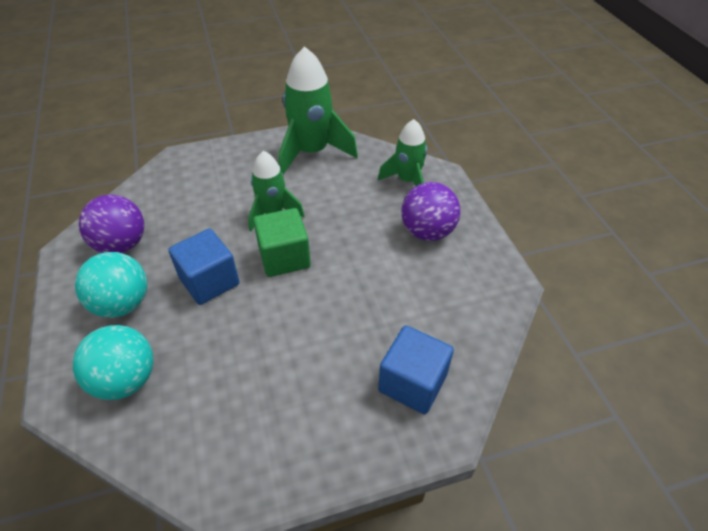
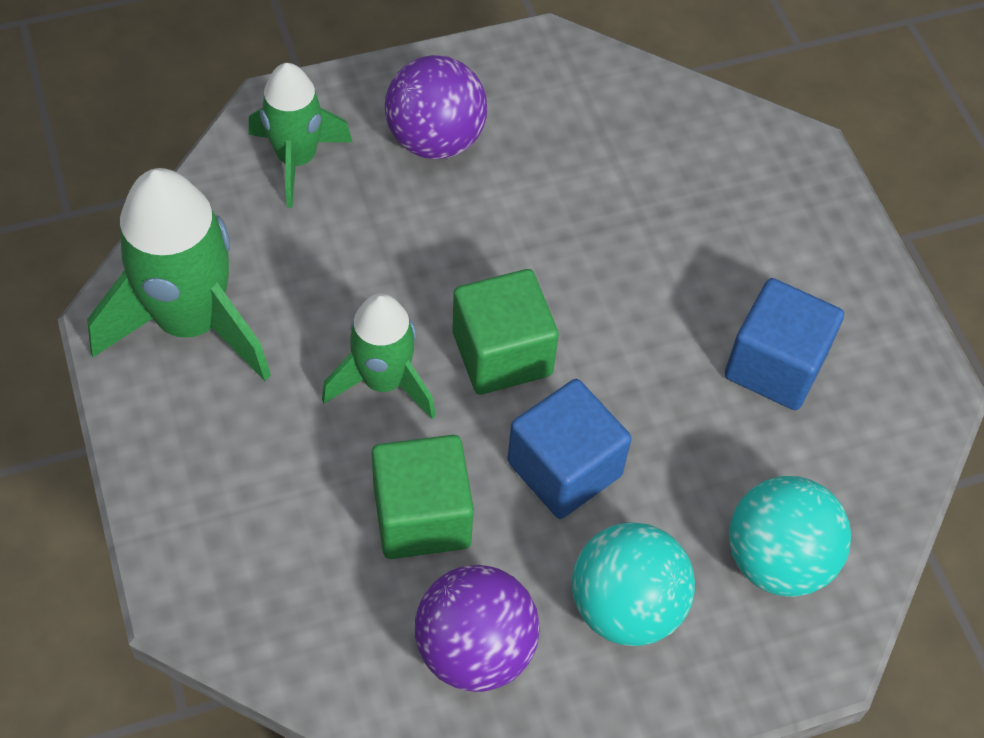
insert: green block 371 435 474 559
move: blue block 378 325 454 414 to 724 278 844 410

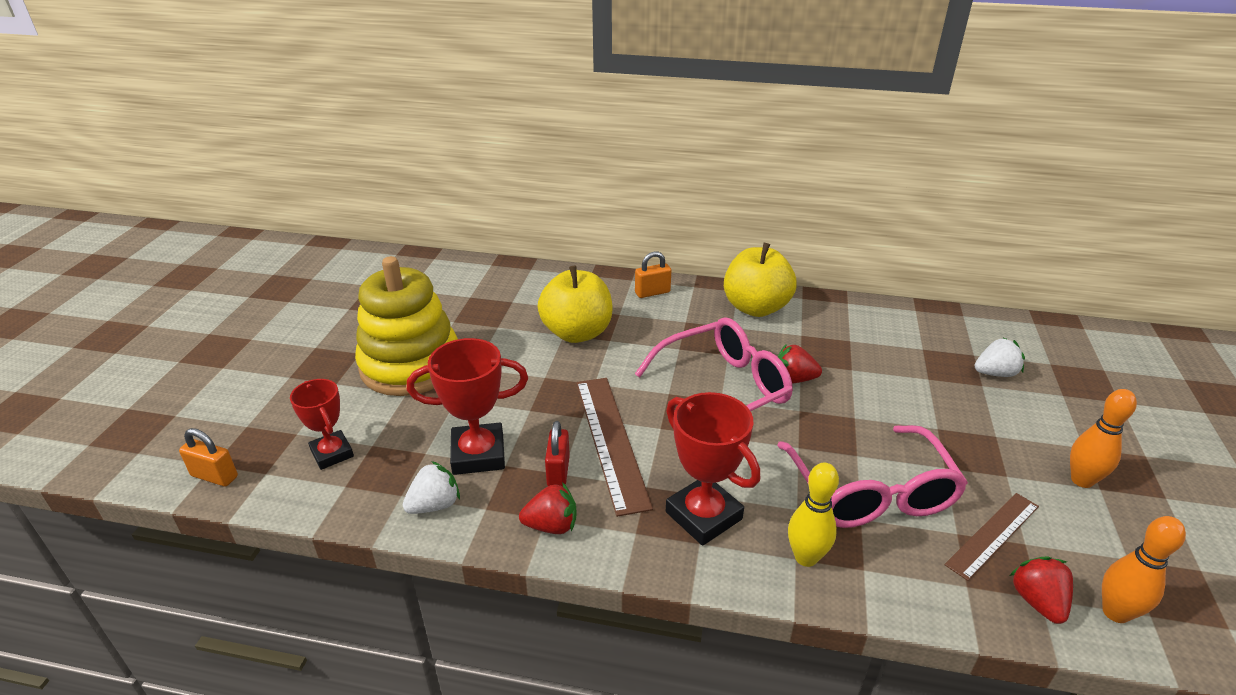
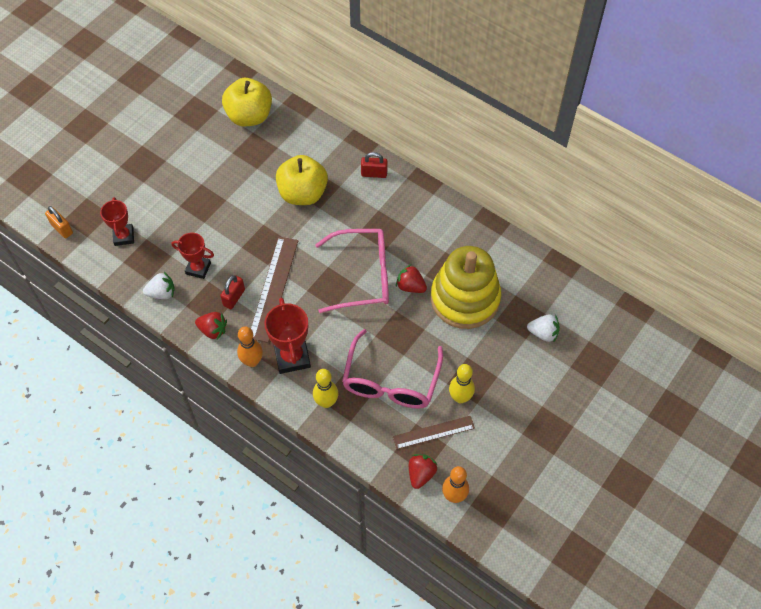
insert: yellow skittle 449 364 475 403
move: yellow ring stacker 355 256 458 396 to 431 246 501 329; yellow apple fruit 724 243 797 317 to 222 78 272 126; bright orange skittle 1070 389 1137 488 to 237 326 263 367
recolor: bright orange small lock 635 252 671 298 to crimson small lock 361 152 388 178
resize: crimson prize cup 407 338 528 475 = 171 232 214 279 x0.66

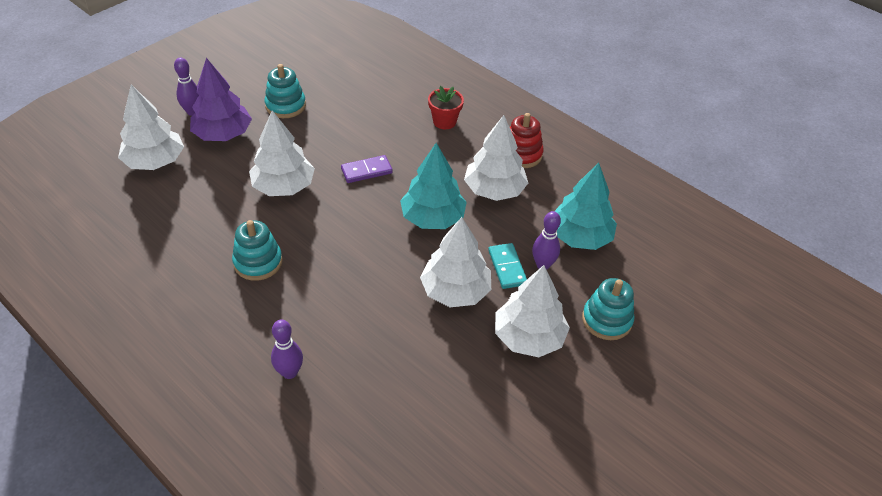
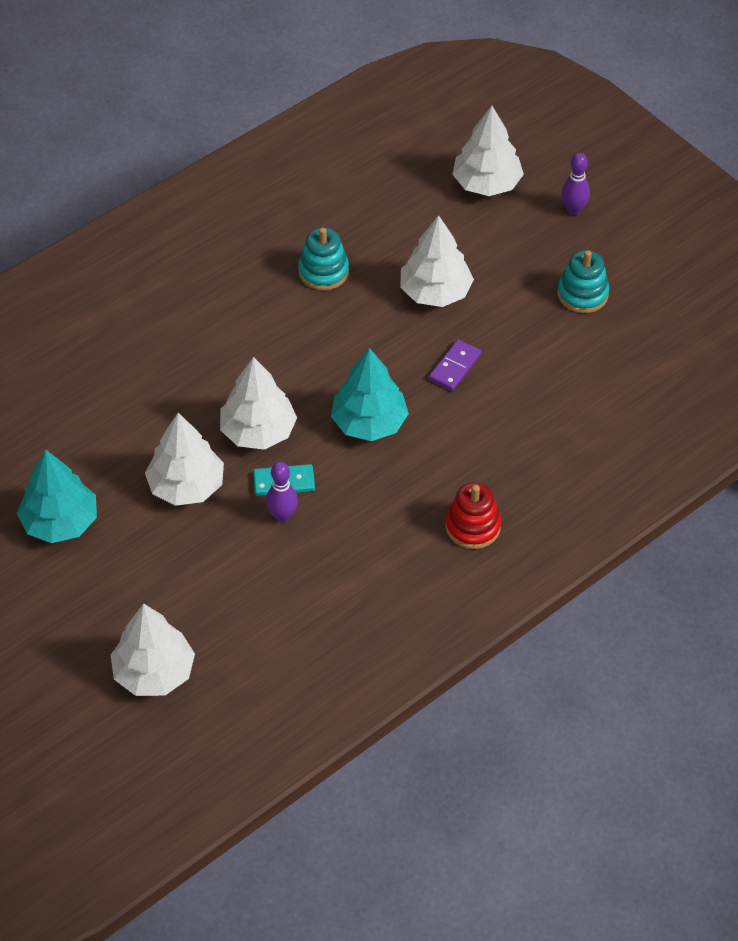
delete: royal purple fir tree 190 58 252 141; royal purple skittle 271 320 303 379; crimson plant pot 428 86 464 129; teal ring stacker 582 278 635 340
move: pure white fir tree 464 115 528 201 to 111 603 195 696; teal fir tree 555 163 617 250 to 17 450 97 543
rotate: royal purple domino tile 341 155 393 183 = 429 339 482 391 45 degrees clockwise

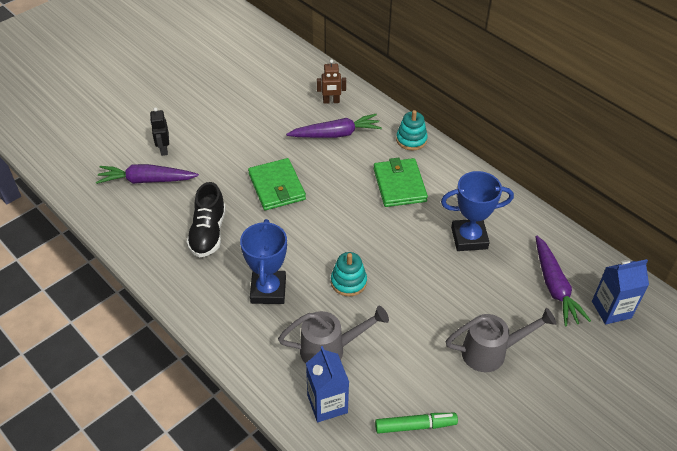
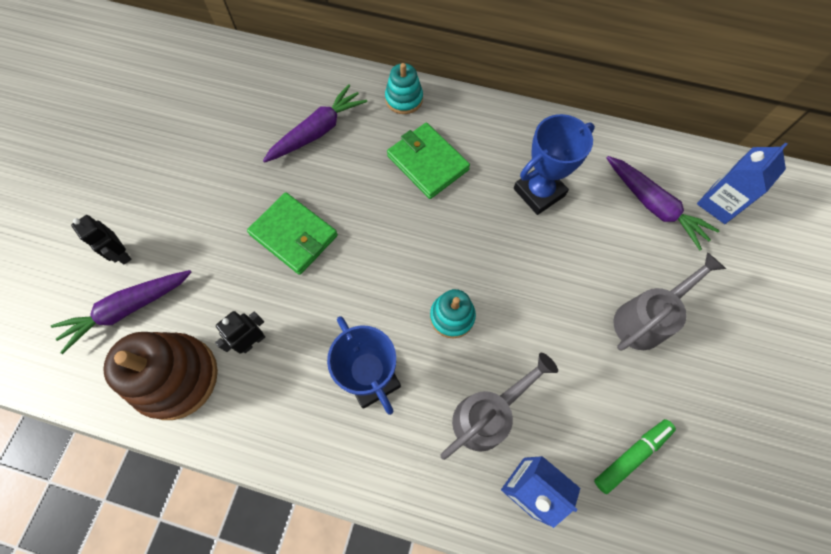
delete: russet toy robot 317 59 346 104
insert: russet ring stacker 103 332 218 420
replace: ebony shoe 186 182 226 257 to ebony toy robot 215 311 265 354

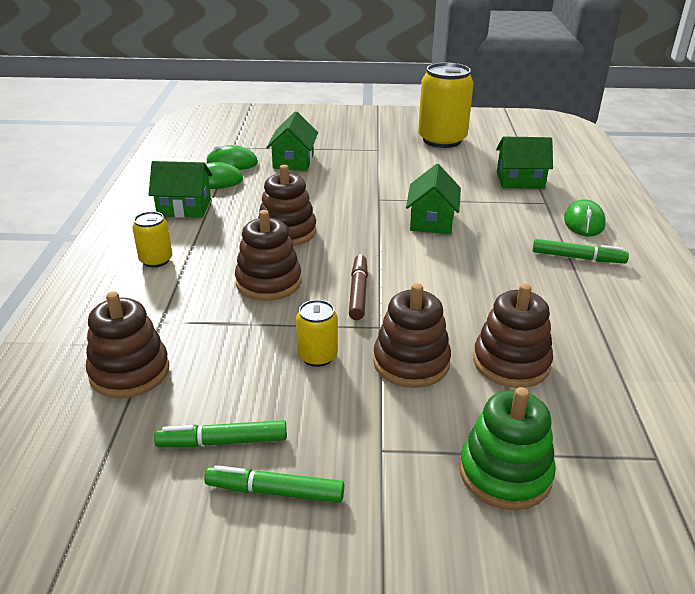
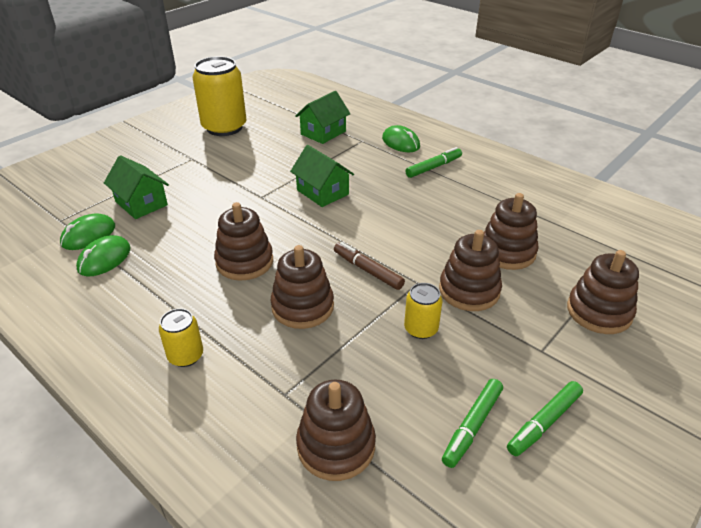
delete: green cottage 149 161 212 218
recolor: green ring stacker 459 387 556 510 to russet ring stacker 567 250 639 334

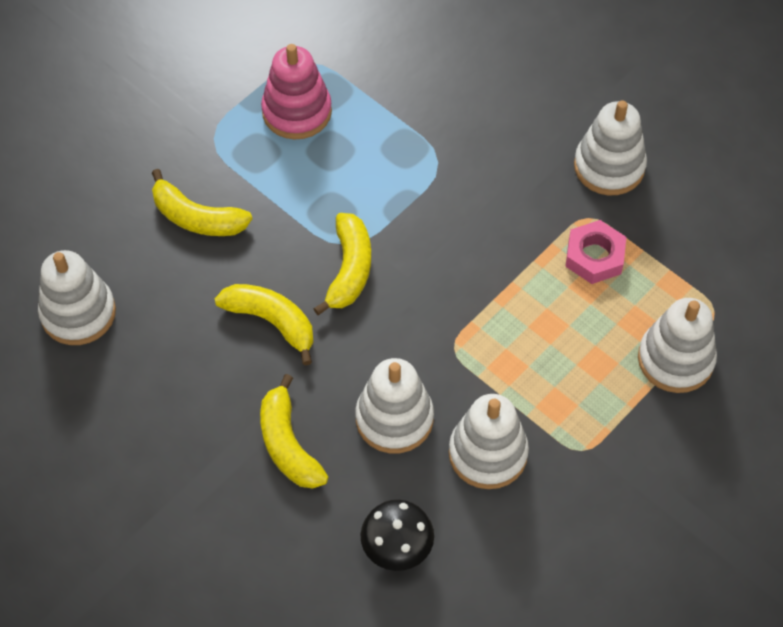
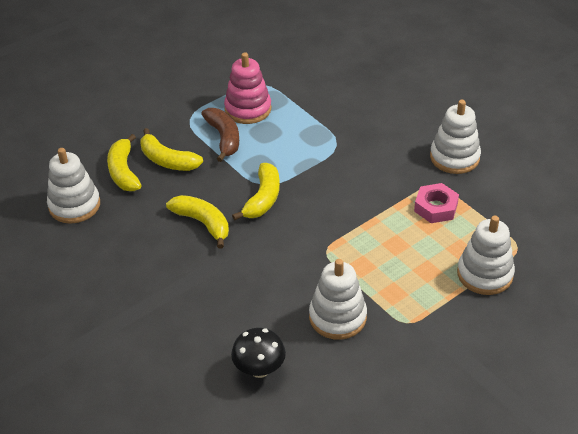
delete: pure white ring stacker 355 358 434 453
insert: russet toy banana 201 108 239 162
move: yellow toy banana 260 374 328 489 to 107 134 141 191

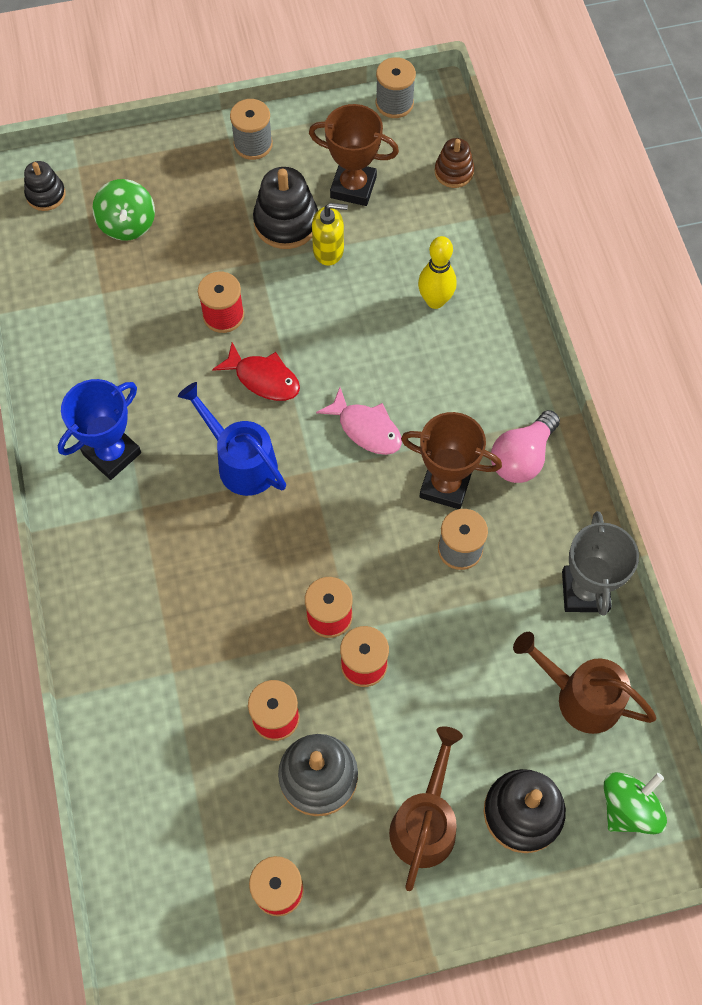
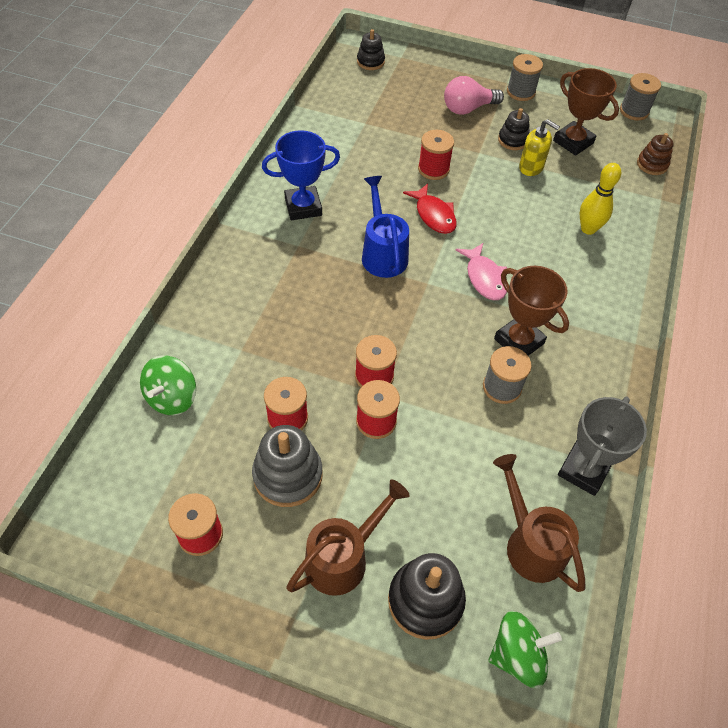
move: green toy top 92 179 155 241 to 140 355 196 415; pink bulb 491 410 560 483 to 444 76 504 115
resize: ebony ring stacker 253 167 318 249 = 498 108 530 150 x0.62

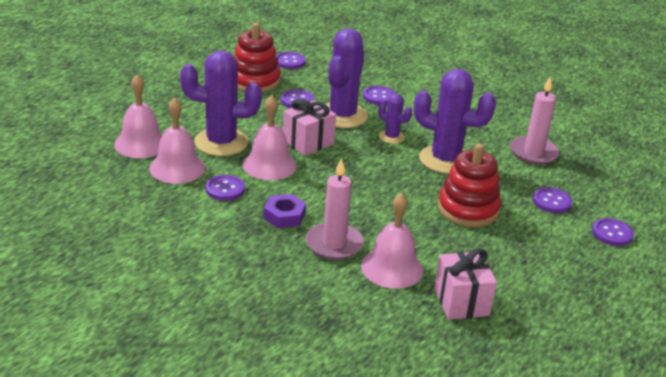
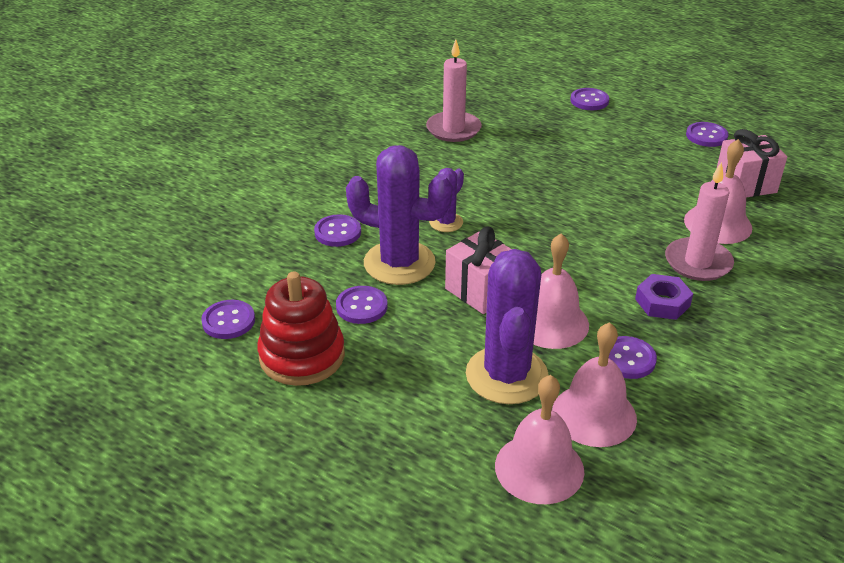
delete: royal purple cactus 414 69 496 174; crimson ring stacker 438 144 501 227
move: royal purple shirt button 533 187 572 213 to 686 122 729 147

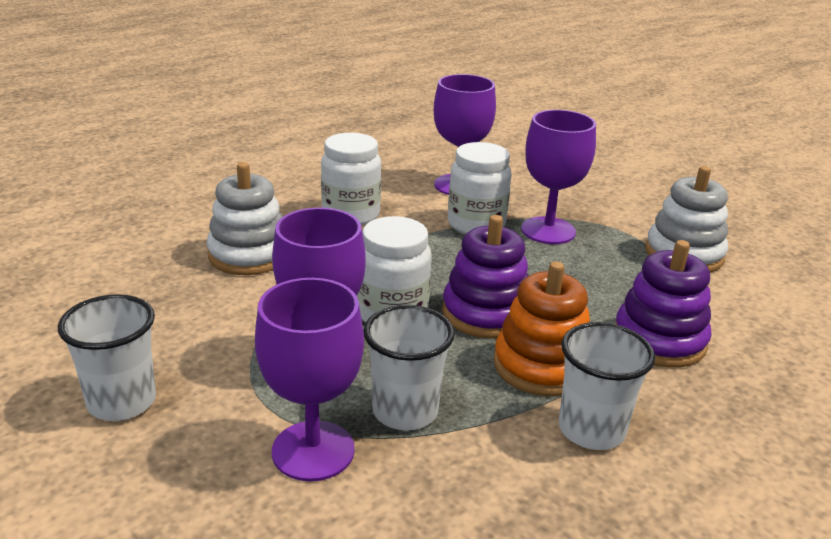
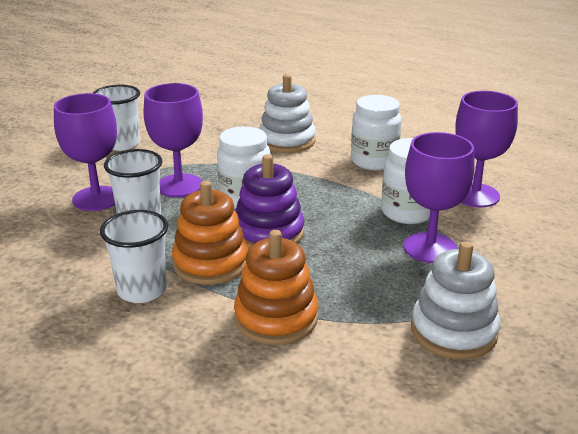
recolor: royal purple ring stacker 615 240 712 368 to bright orange ring stacker 234 230 319 345

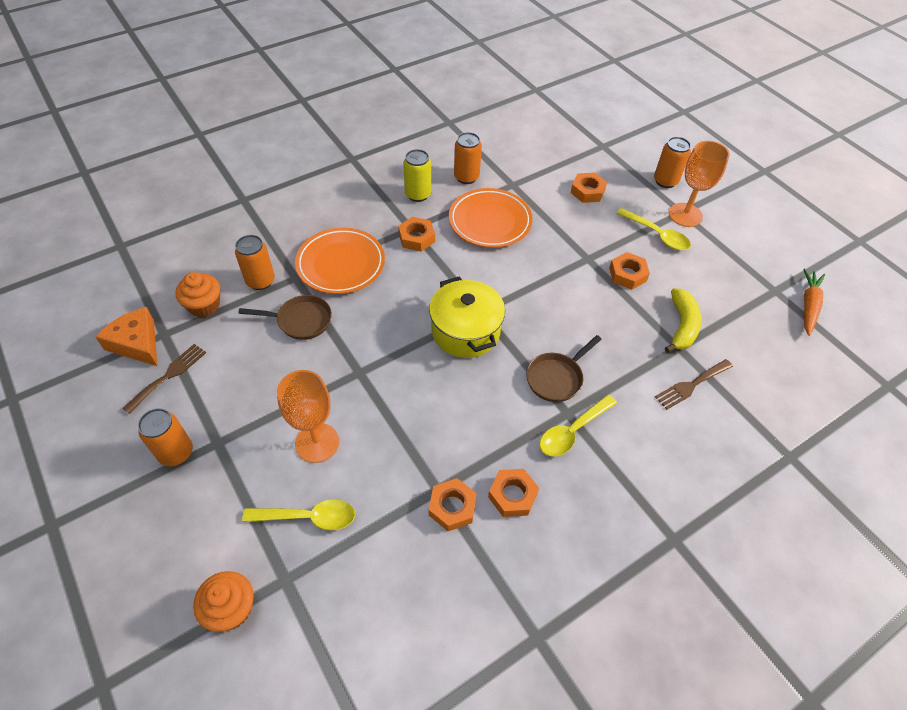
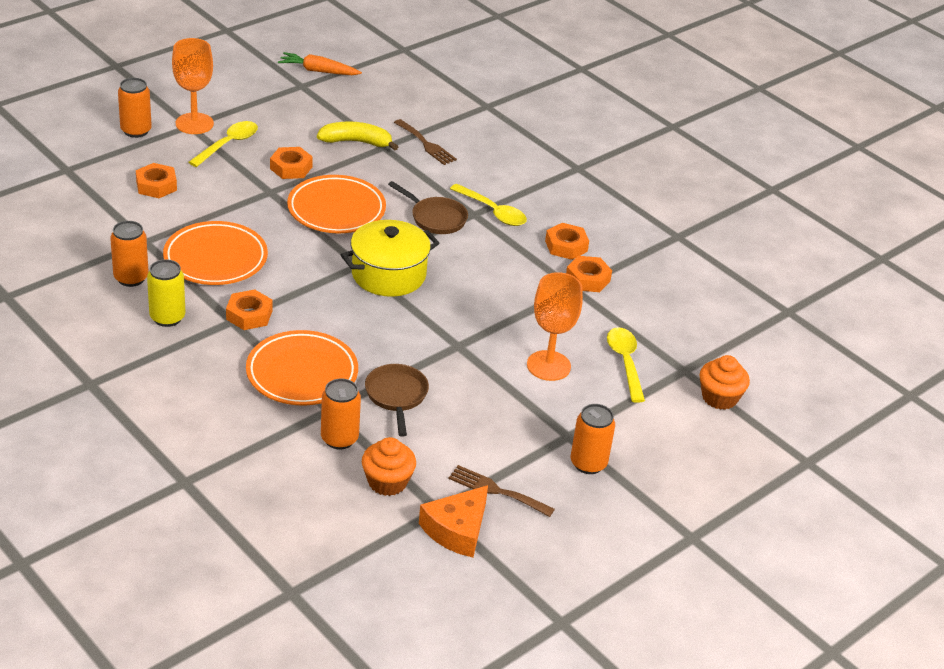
insert: bright orange plate 287 175 386 233

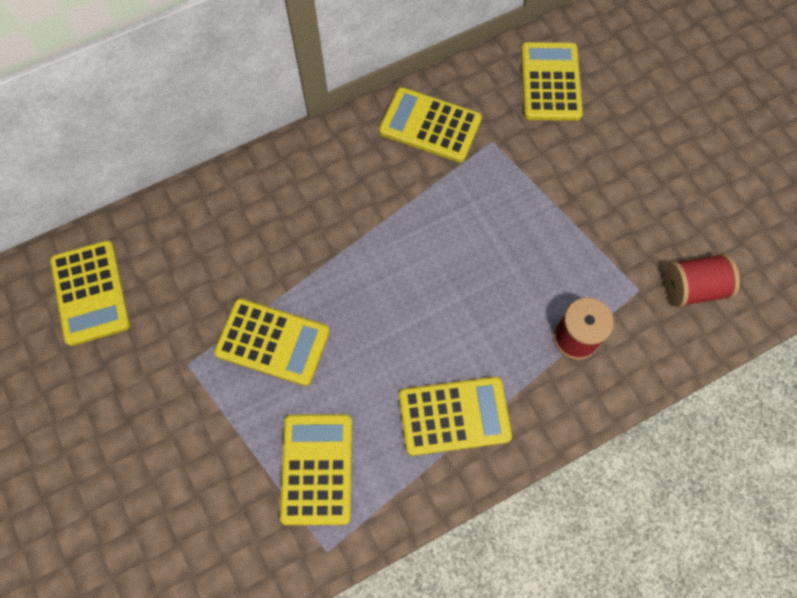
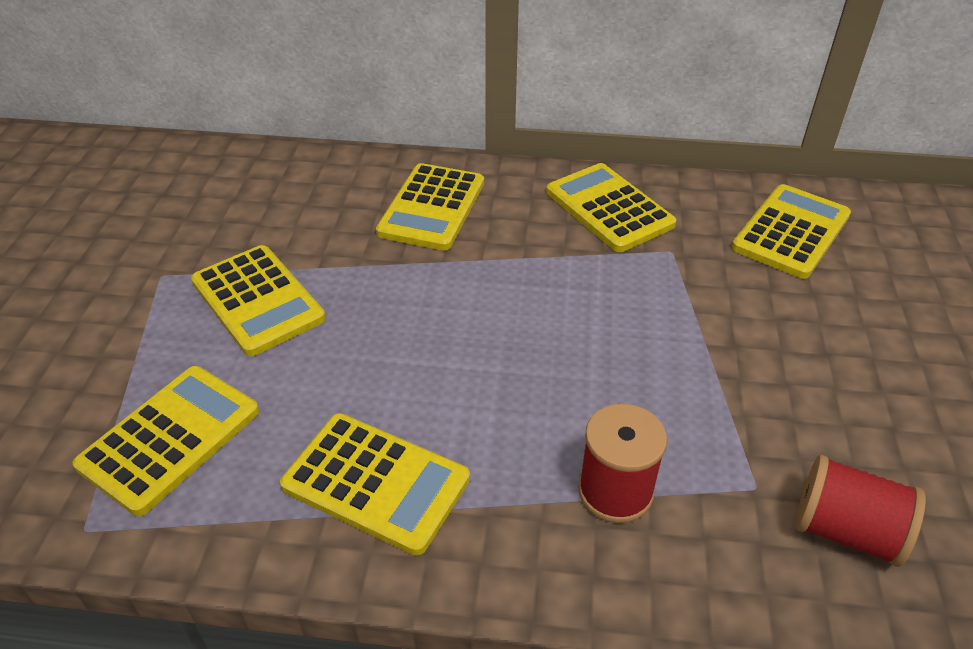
move: yellow pocket calculator 50 240 130 346 to 376 163 484 251

